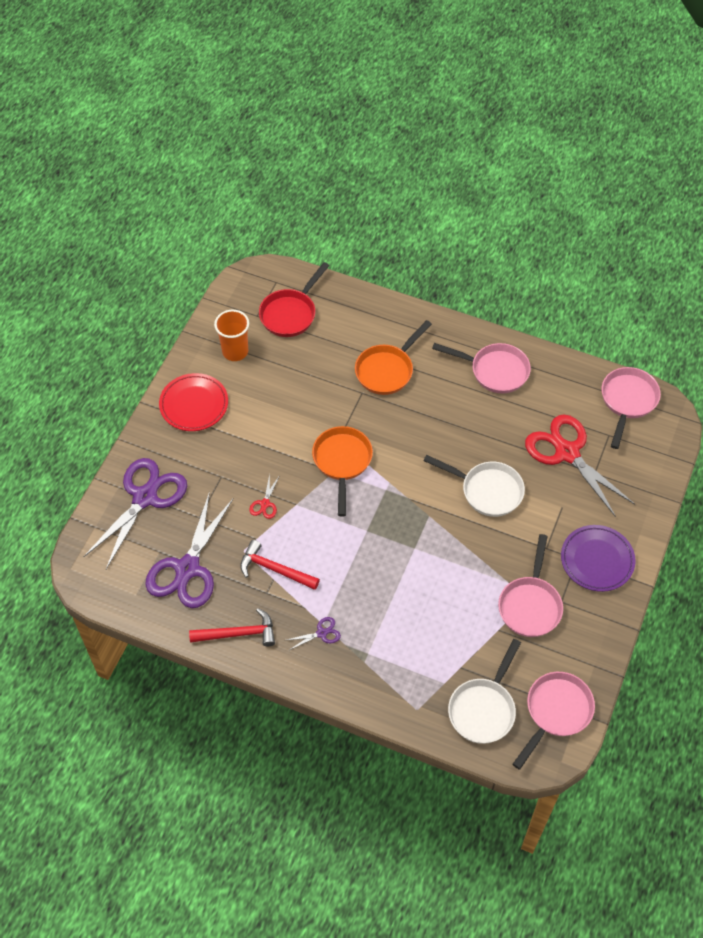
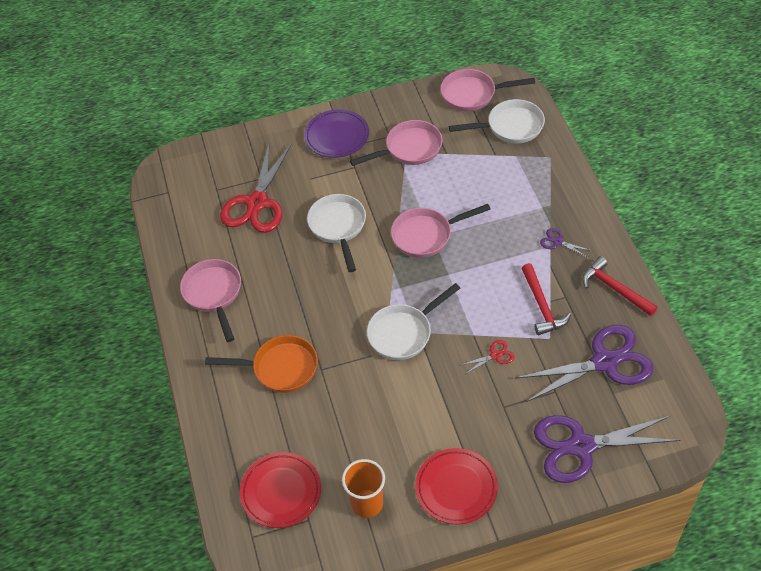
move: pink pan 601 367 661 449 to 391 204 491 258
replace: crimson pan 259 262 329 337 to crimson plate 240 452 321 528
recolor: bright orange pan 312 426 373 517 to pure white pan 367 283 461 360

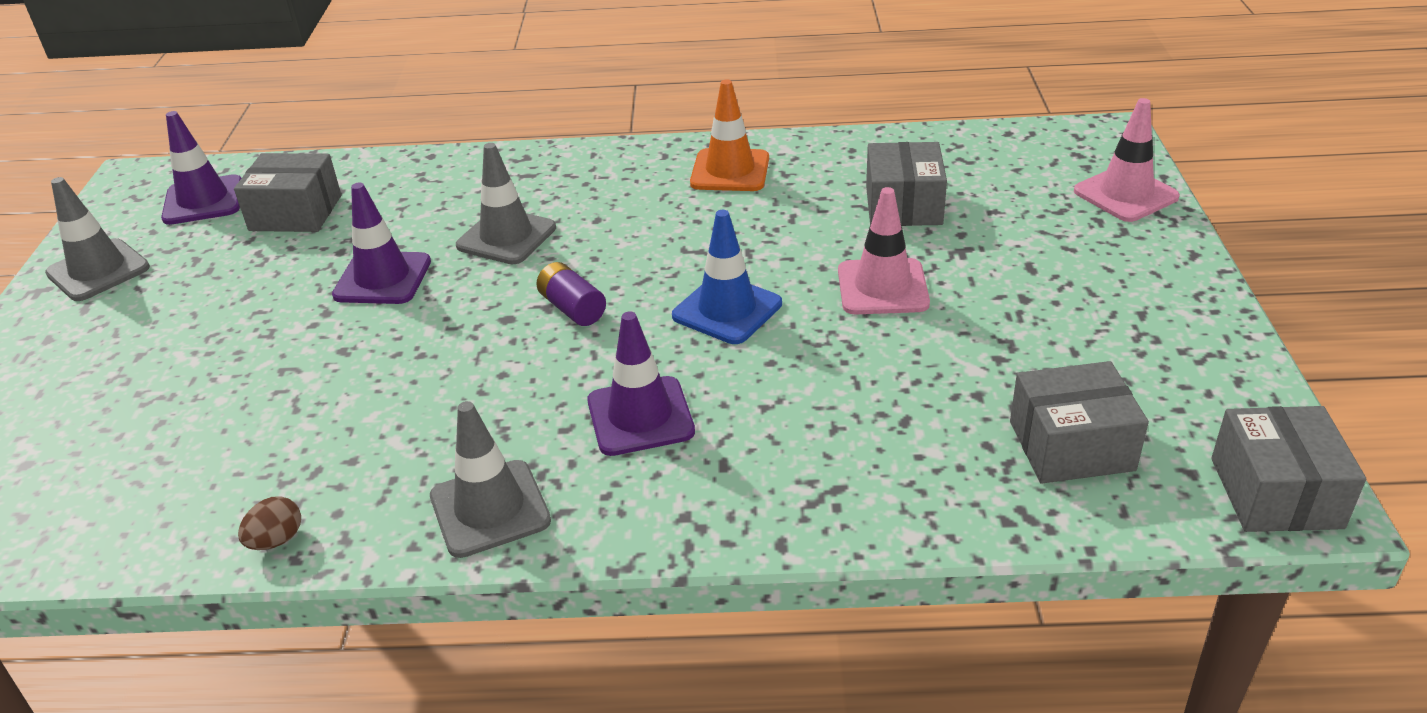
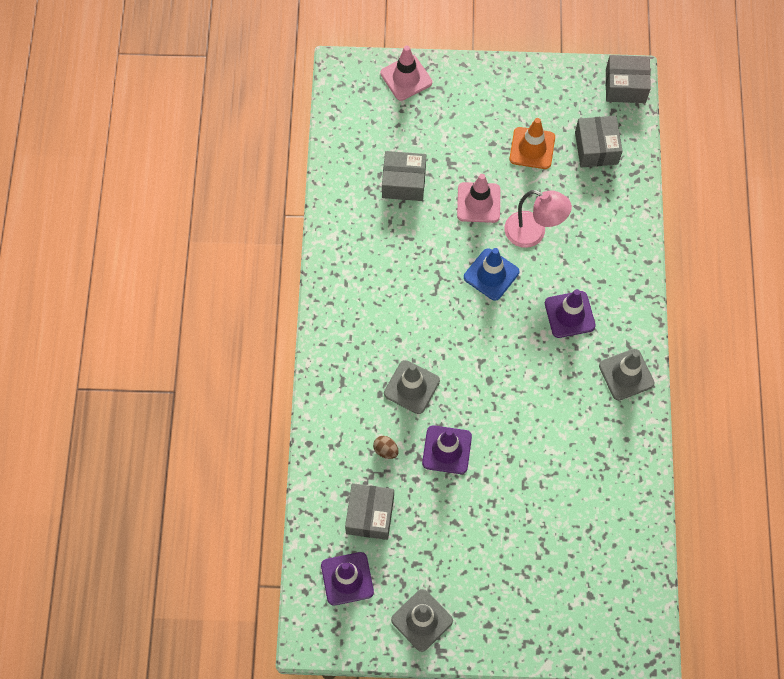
delete: royal purple power cell 536 262 606 326
insert: pink desk lamp 504 190 572 248
move: russet toy egg 238 496 301 550 to 373 436 399 459; bright orange traffic cone 690 79 769 191 to 509 118 555 169

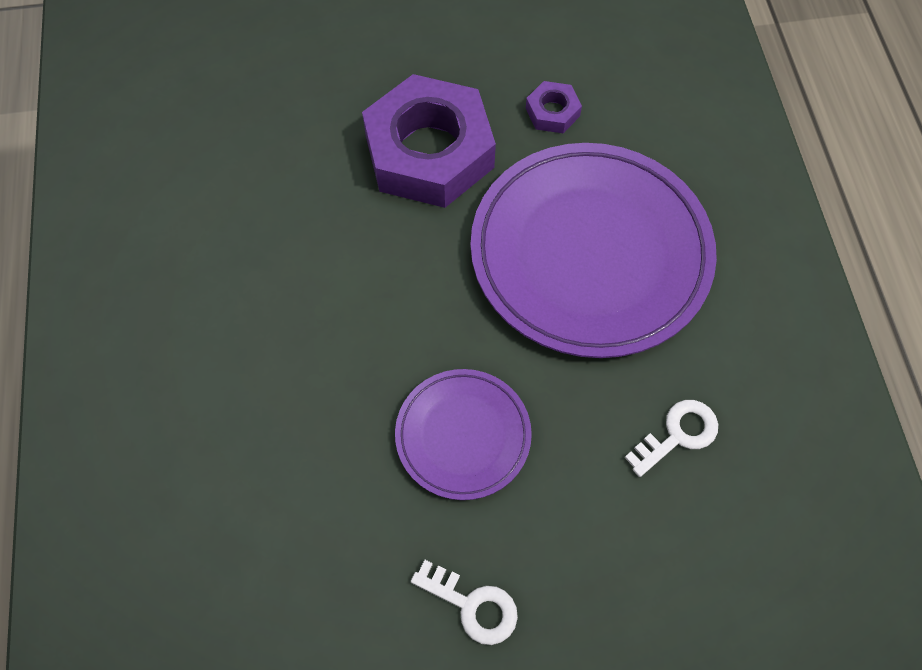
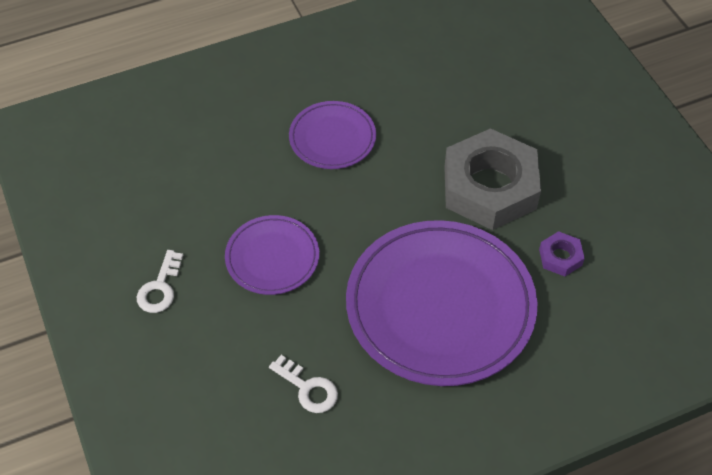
insert: royal purple plate 289 101 376 169
recolor: royal purple hex nut 362 74 496 208 to grey hex nut 444 128 541 230

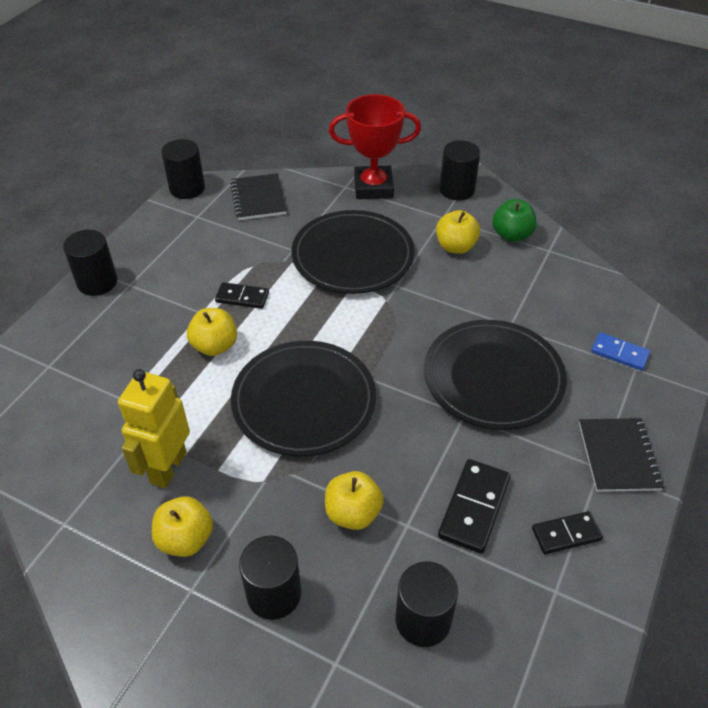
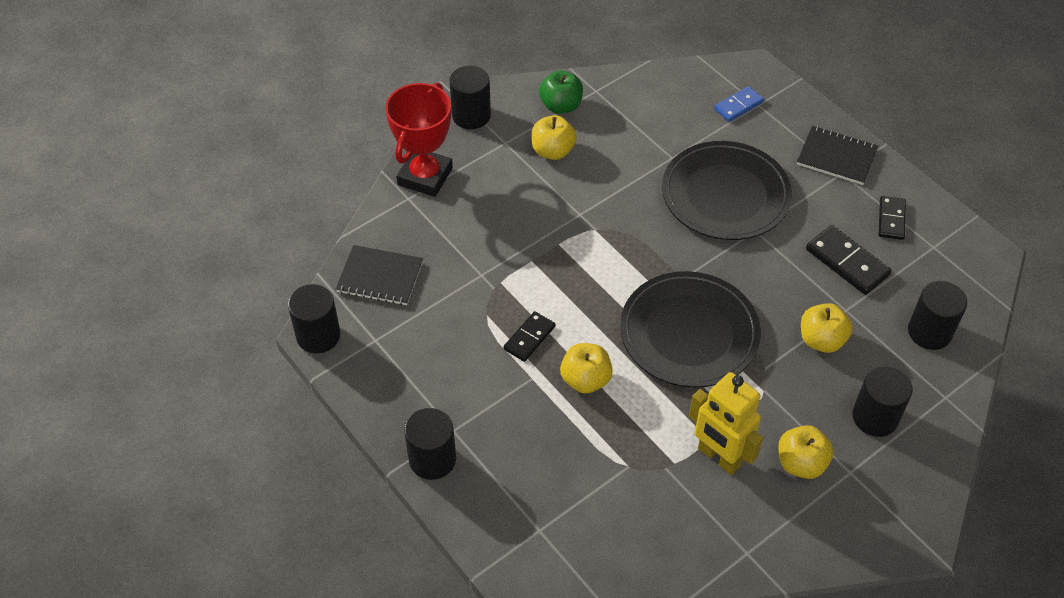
delete: ebony plate 292 210 415 294

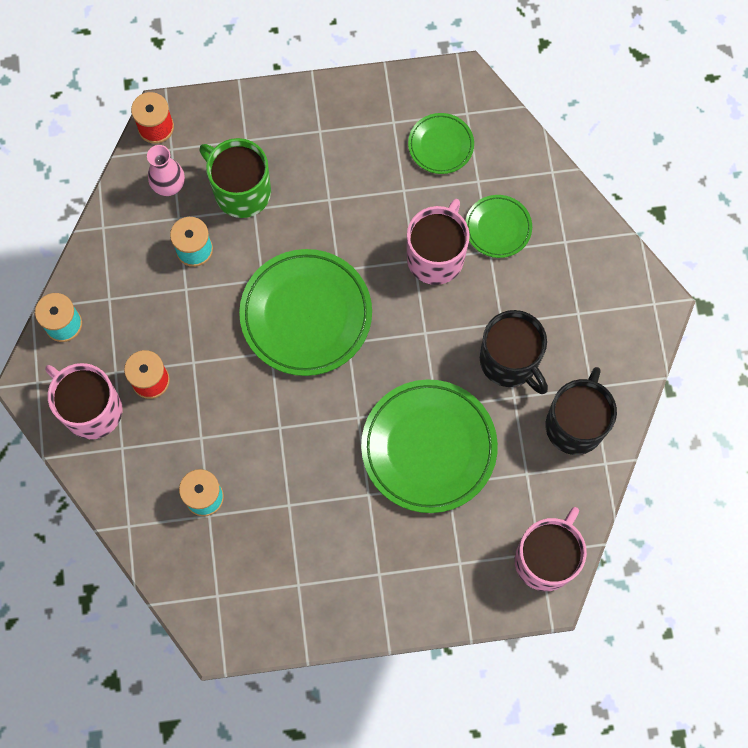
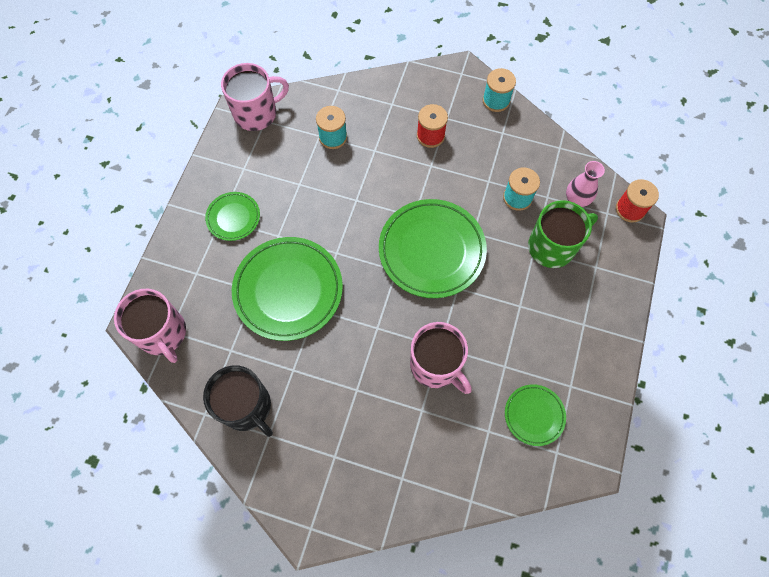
delete: ebony coffee mug 480 310 548 394
move: pink coffee mug 45 363 122 439 to 221 63 289 131; green plate 465 195 532 258 to 205 192 260 241

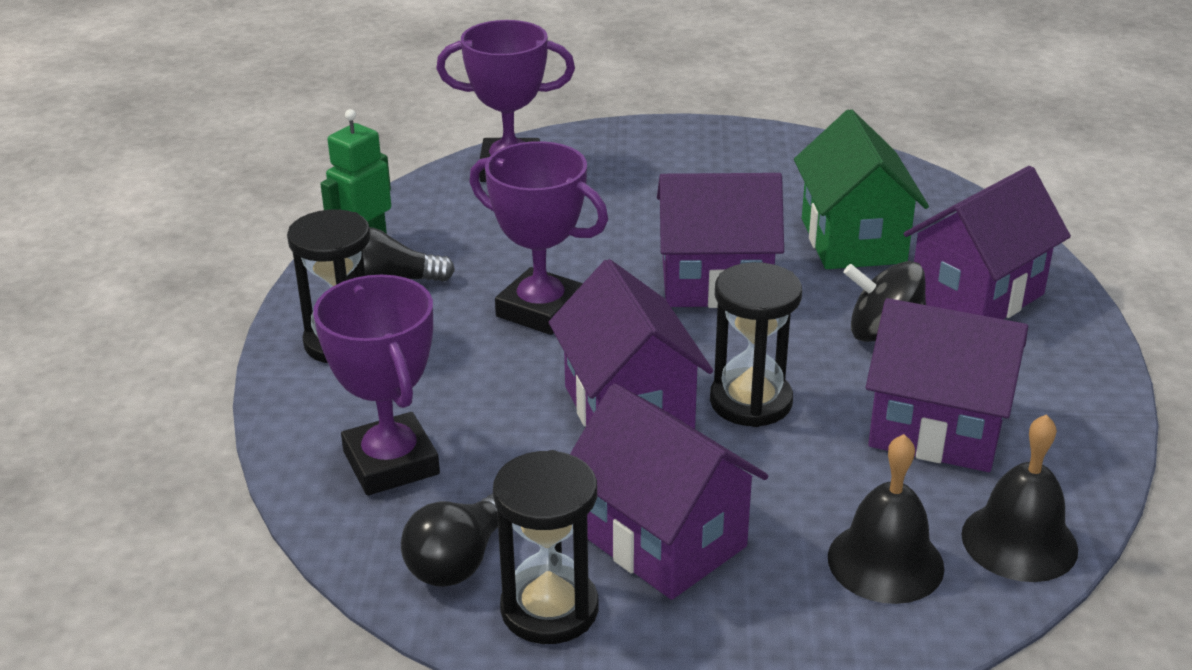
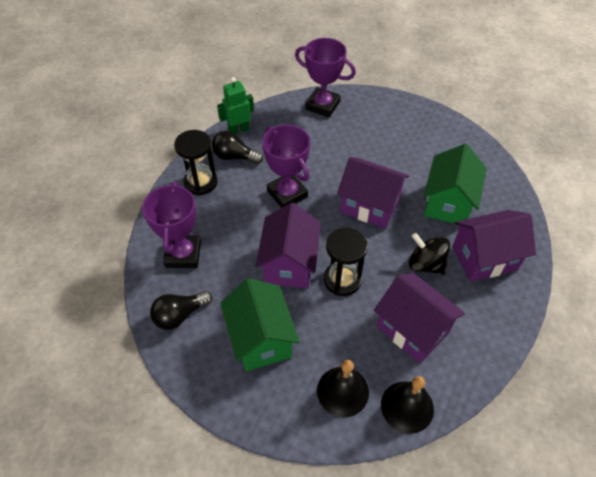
delete: ebony sandglass 493 450 598 644
recolor: royal purple cottage 570 383 768 600 to green cottage 220 278 300 371

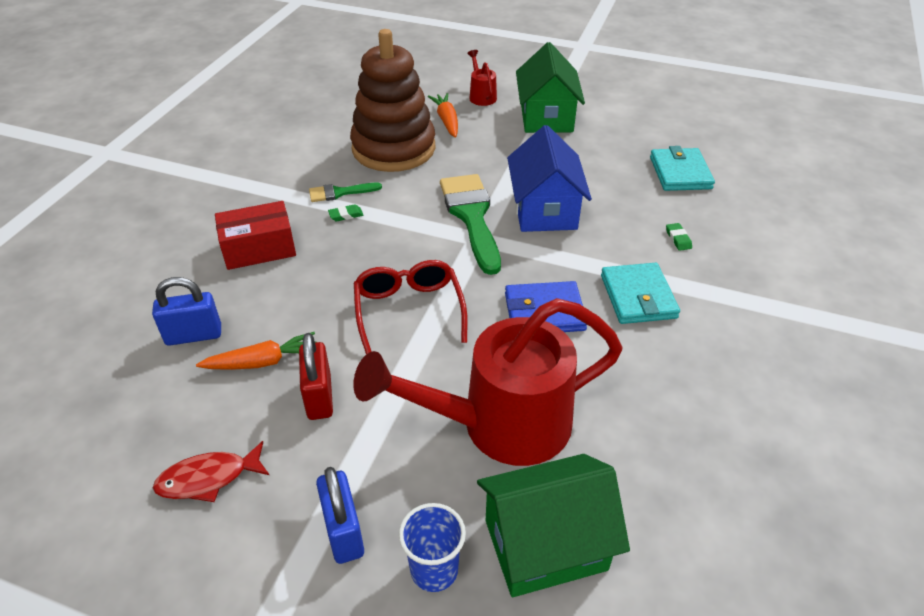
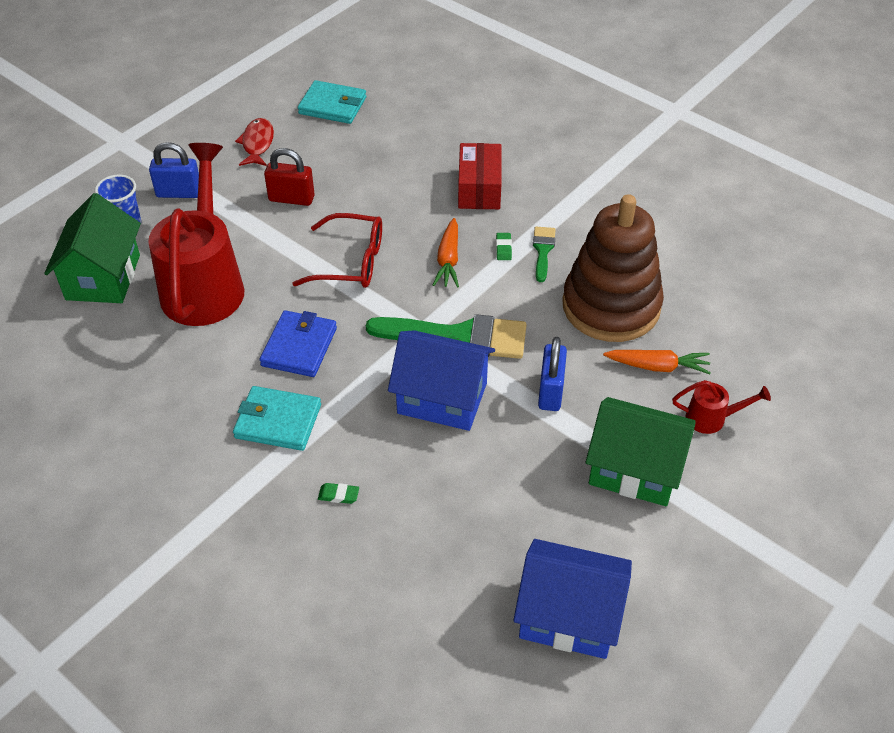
insert: blue cottage 513 539 632 659
move: blue small lock 152 277 221 346 to 538 337 567 411; bright orange root vegetable 196 332 316 370 to 433 218 459 287; teal billfold 650 146 715 191 to 298 80 366 124

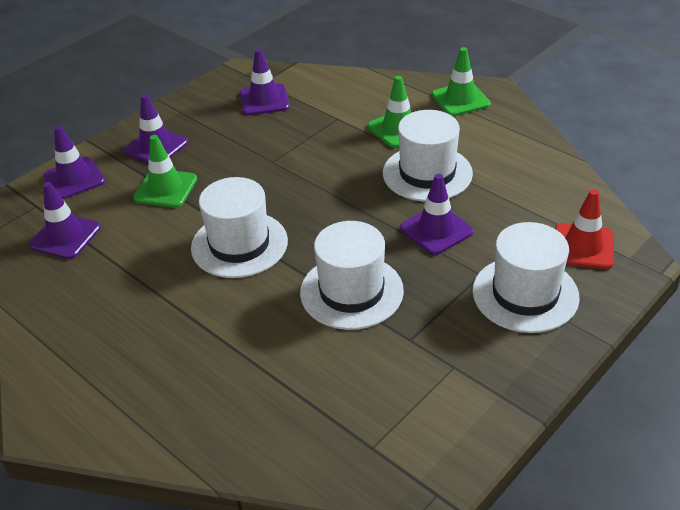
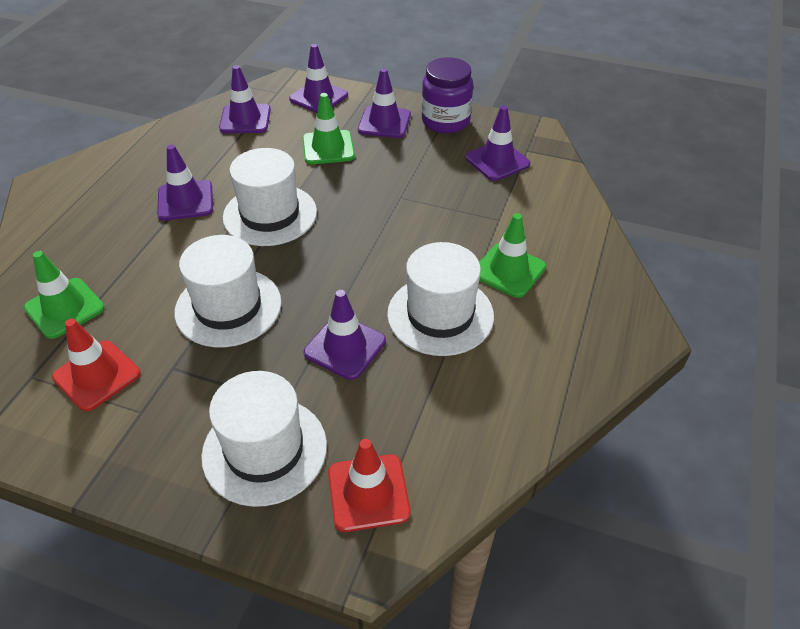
insert: crimson traffic cone 52 319 141 411; royal purple traffic cone 157 145 213 221; royal purple jam jar 422 57 473 134
move: green traffic cone 432 47 491 116 to 24 251 105 339

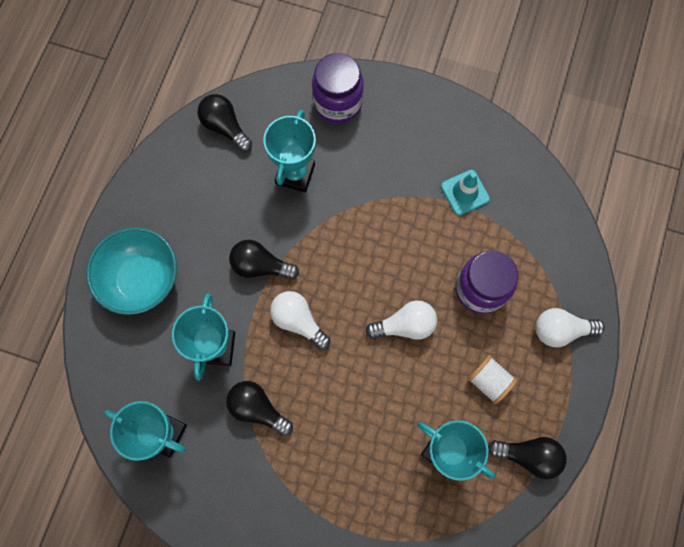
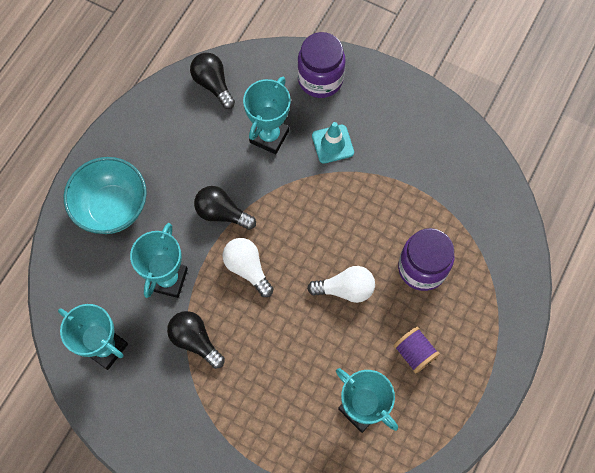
delete: ebony bulb 488 437 567 480; pure white bulb 536 308 605 347
move: teal traffic cone 441 170 490 216 to 312 122 354 164
recolor: pure white reel of thread 467 355 517 404 to royal purple reel of thread 393 327 440 373

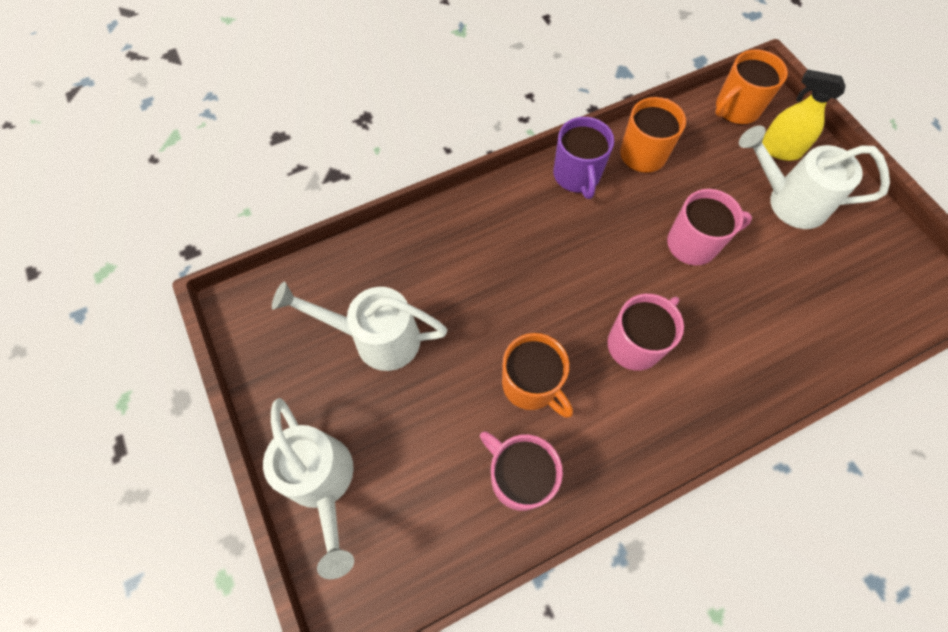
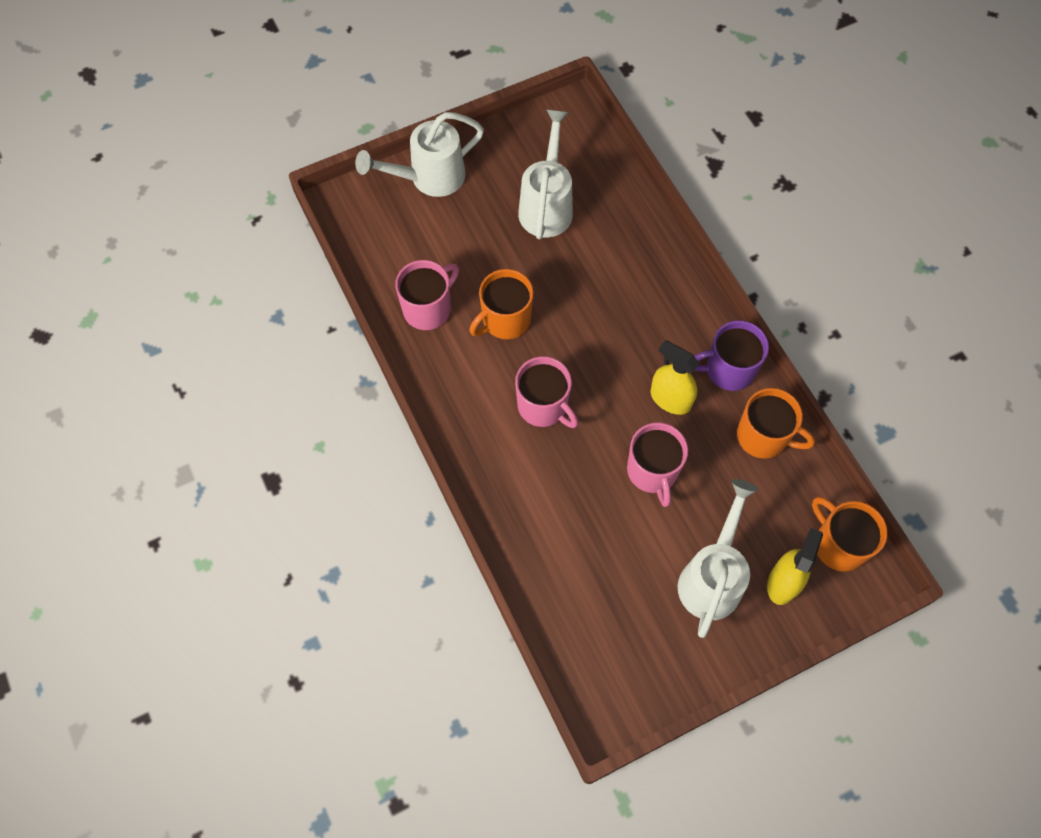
insert: yellow spray bottle 650 340 699 415

